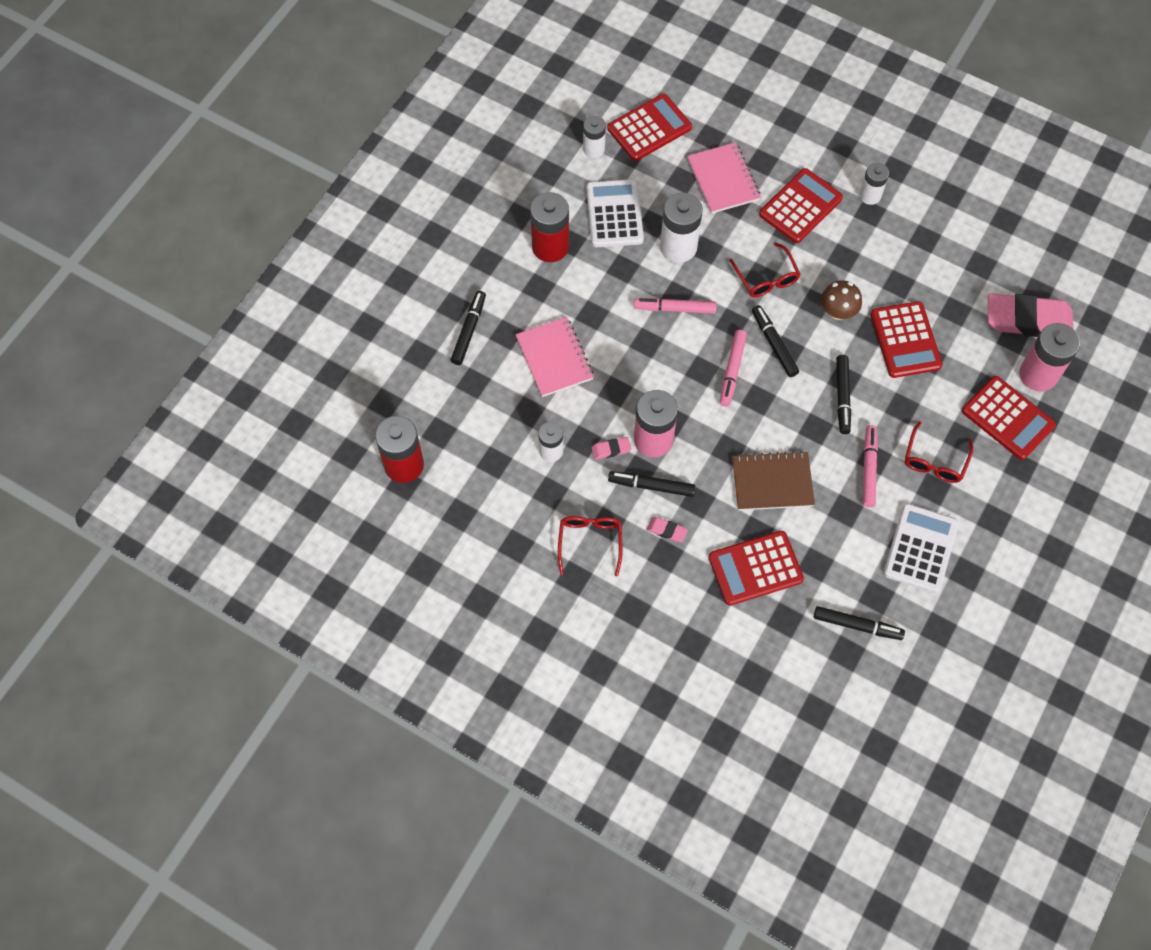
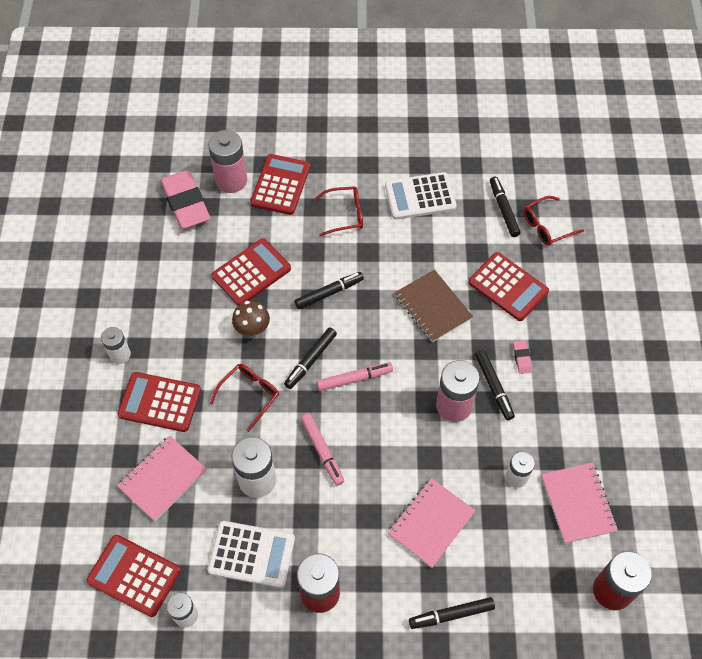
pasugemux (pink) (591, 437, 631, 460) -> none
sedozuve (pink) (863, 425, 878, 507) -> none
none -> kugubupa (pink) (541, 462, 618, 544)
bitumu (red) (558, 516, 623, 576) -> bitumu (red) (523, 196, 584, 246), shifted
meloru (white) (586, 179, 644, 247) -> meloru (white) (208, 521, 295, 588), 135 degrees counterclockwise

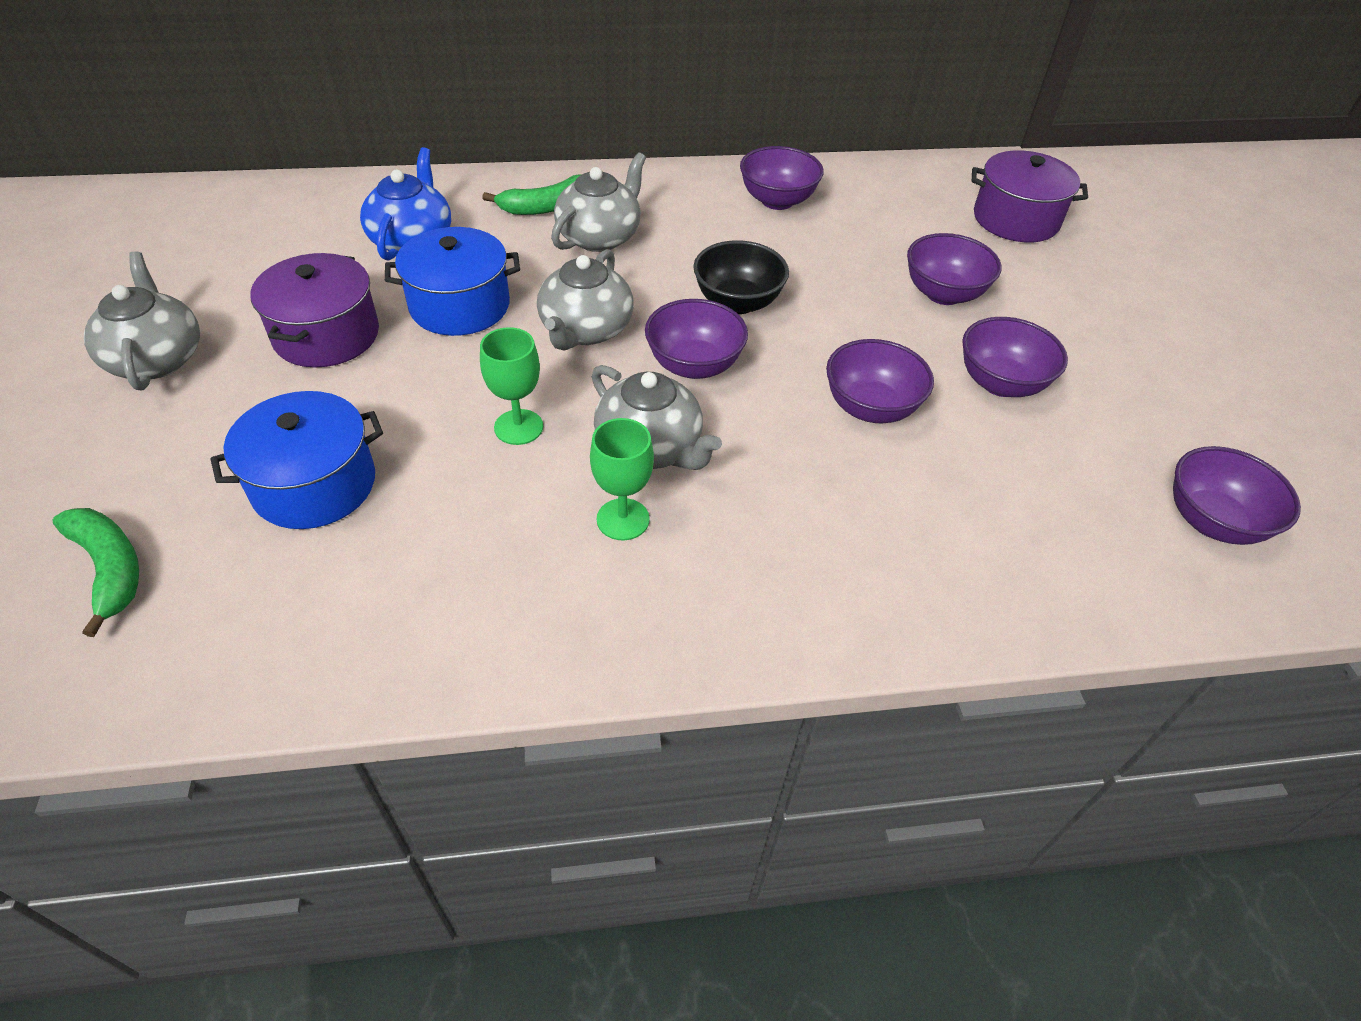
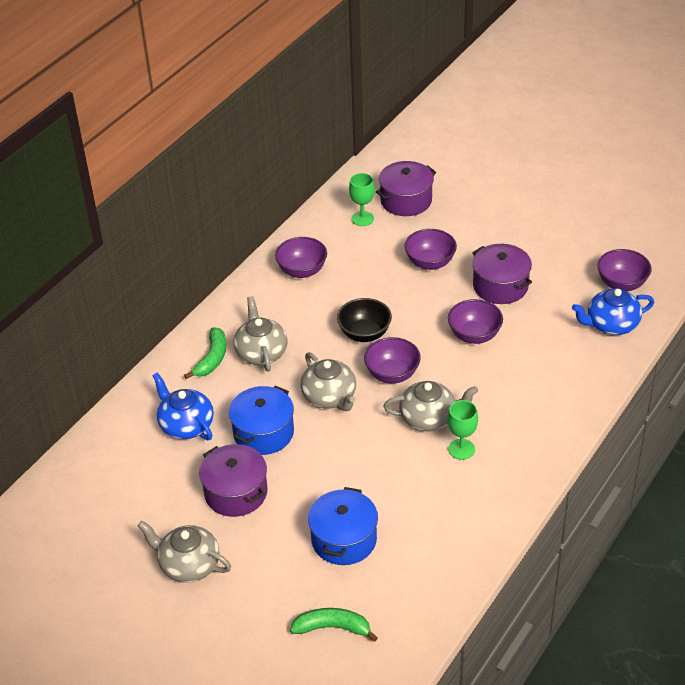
none -> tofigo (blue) (572, 288, 654, 335)
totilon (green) (480, 327, 543, 445) -> totilon (green) (349, 173, 375, 226), shifted
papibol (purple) (962, 317, 1068, 397) -> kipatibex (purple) (472, 244, 532, 304)

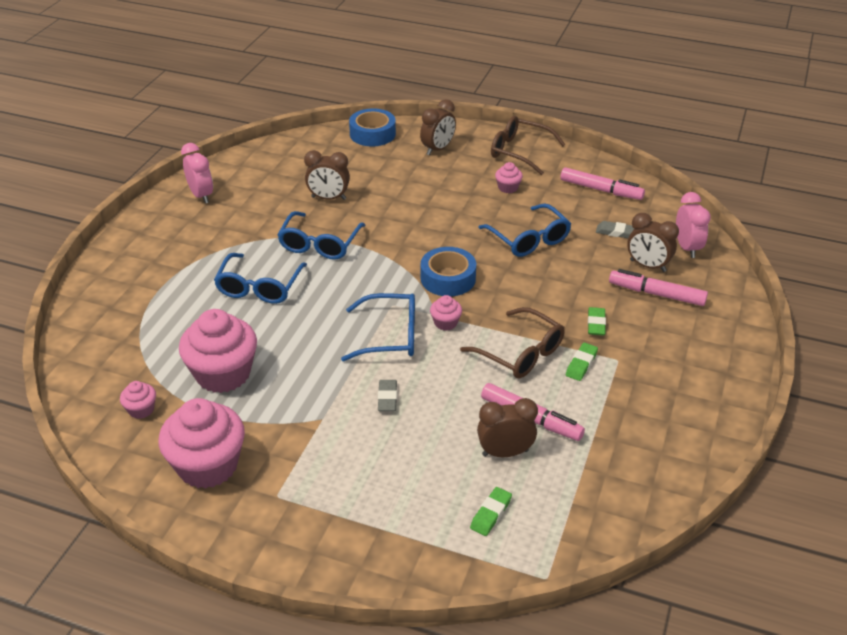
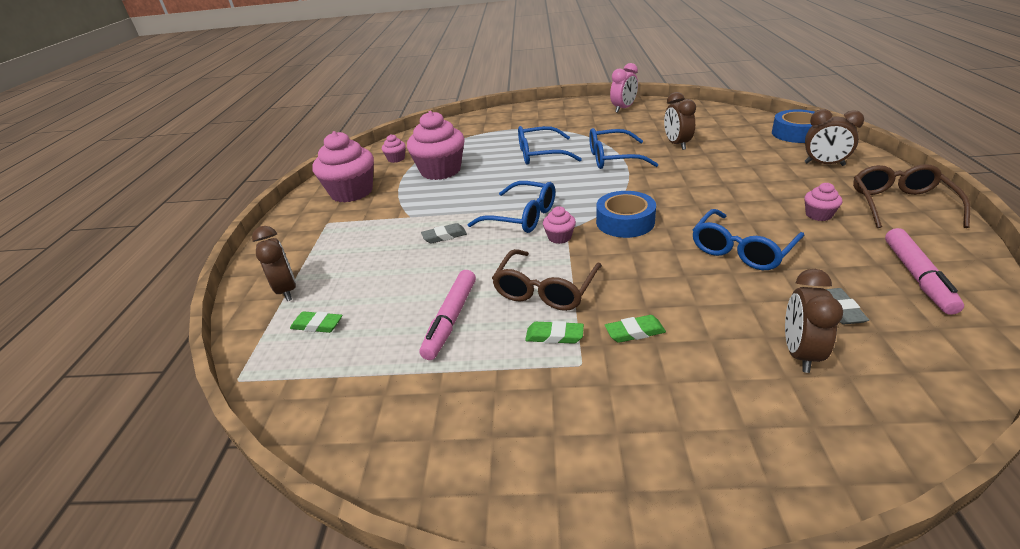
sedozuve (pink) (609, 269, 708, 306) -> none
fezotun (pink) (676, 192, 711, 258) -> none
fezotun (brown) (477, 398, 538, 457) -> fezotun (brown) (252, 226, 296, 301), shifted
bitumu (blue) (341, 293, 415, 361) -> bitumu (blue) (468, 181, 555, 233), 45 degrees counterclockwise

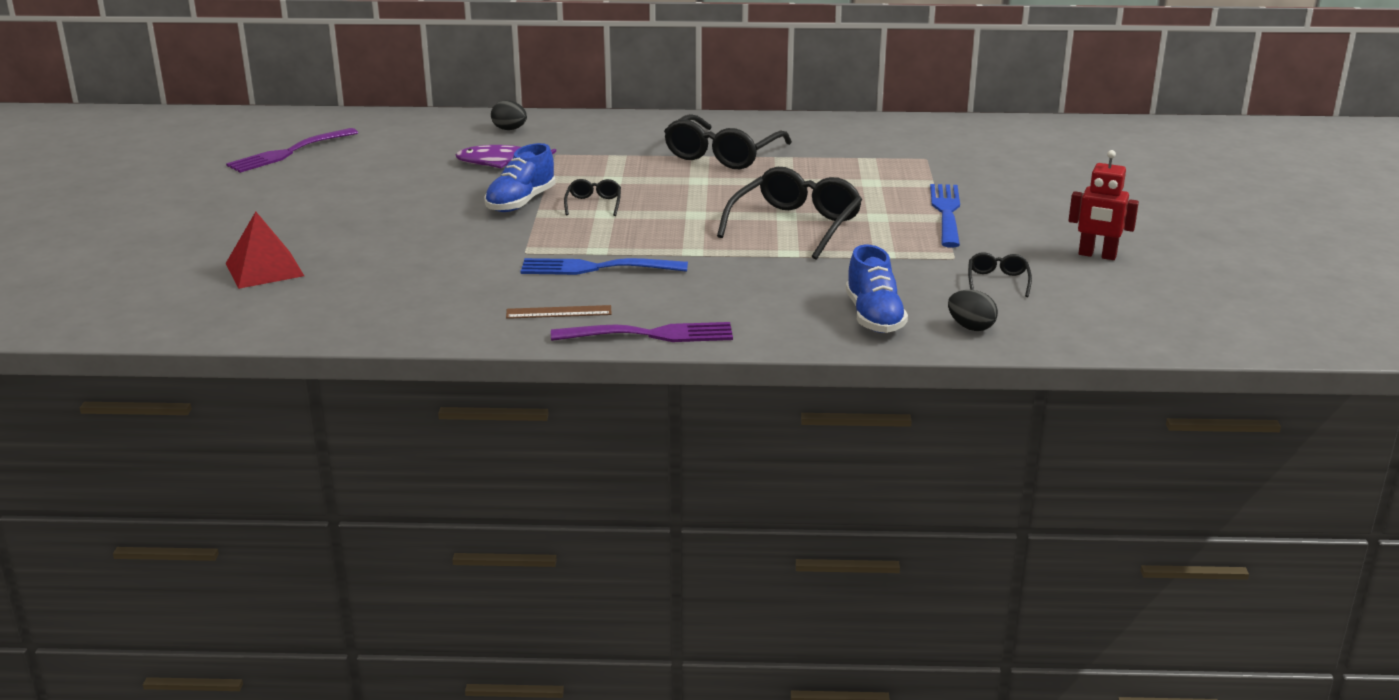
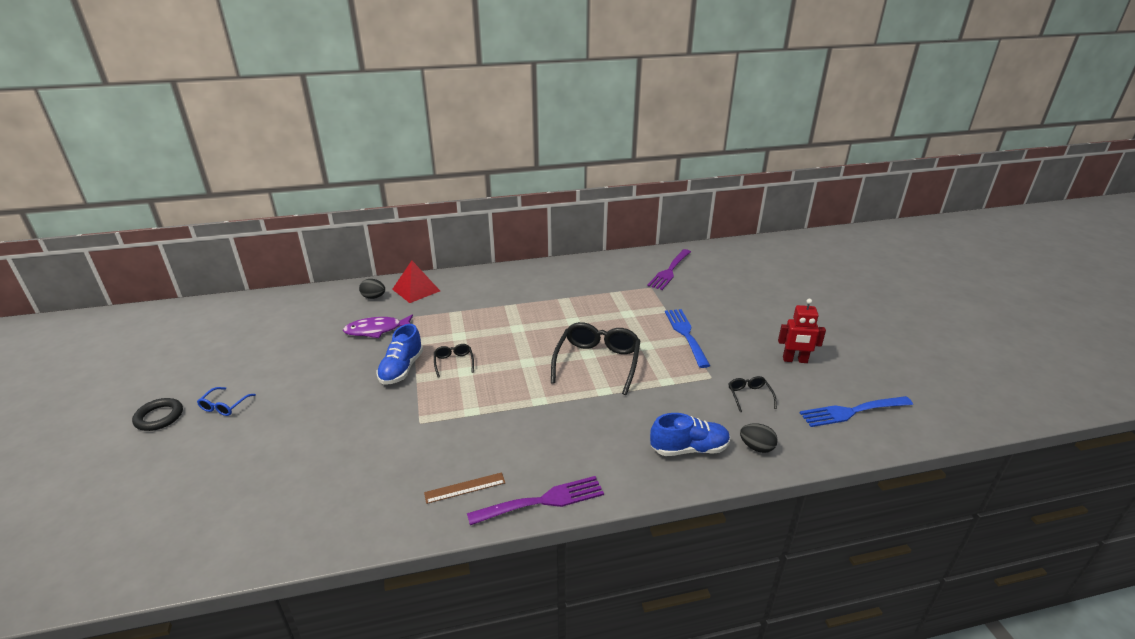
bitumu (black) (664, 114, 792, 169) -> none
none -> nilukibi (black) (132, 398, 183, 431)
none -> bitumu (blue) (197, 387, 256, 416)
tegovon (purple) (226, 128, 358, 173) -> tegovon (purple) (647, 249, 691, 290), shifted
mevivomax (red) (226, 212, 304, 289) -> mevivomax (red) (392, 260, 440, 303), shifted
tegovon (blue) (521, 258, 688, 275) -> tegovon (blue) (800, 396, 913, 427), shifted
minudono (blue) (846, 245, 908, 333) -> minudono (blue) (650, 413, 730, 456), 75 degrees counterclockwise

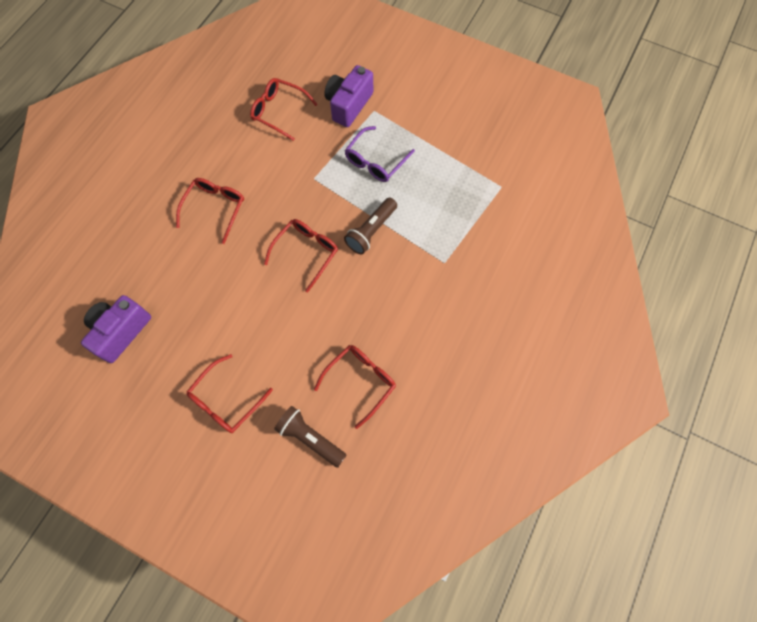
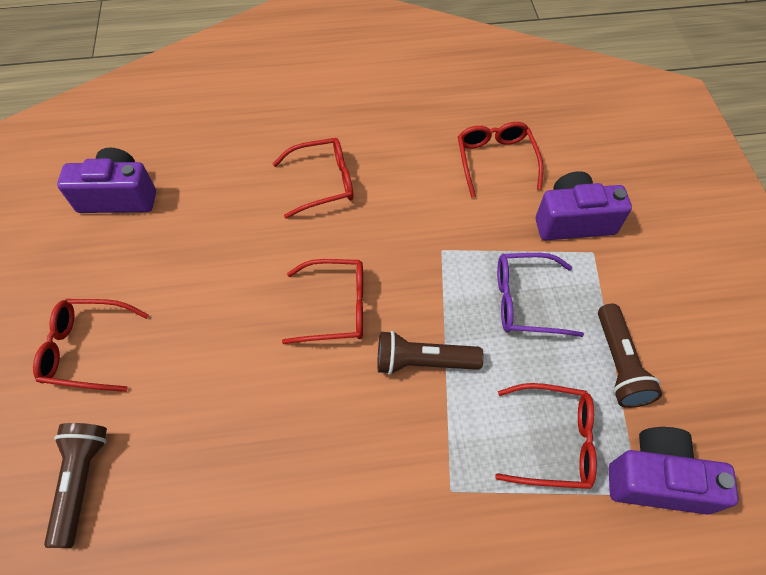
none -> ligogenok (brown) (598, 304, 662, 408)
none -> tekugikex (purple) (609, 427, 739, 515)
bitumu (red) (314, 345, 396, 429) -> bitumu (red) (495, 383, 597, 489), shifted

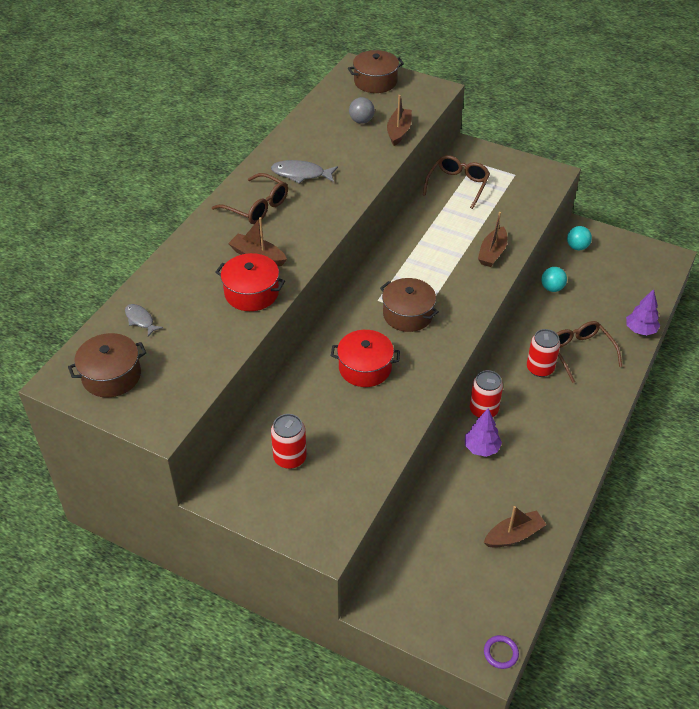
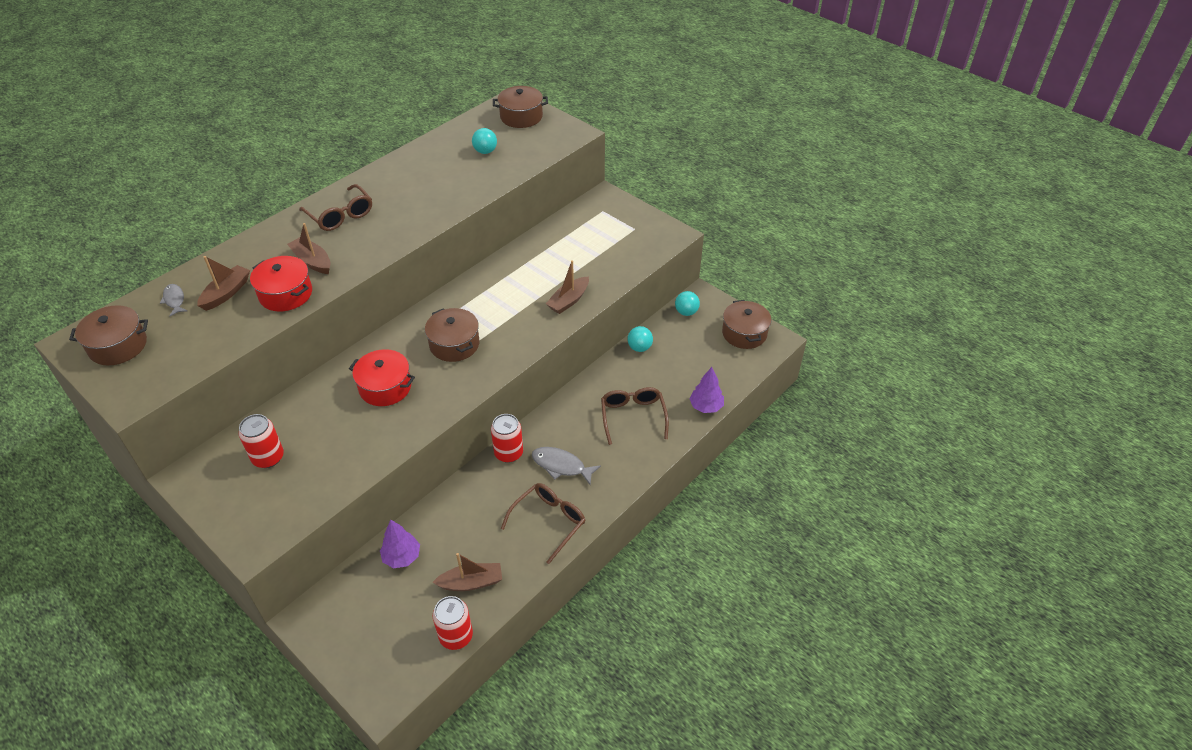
nilukibi (purple) (484, 635, 519, 669) -> none
none -> kipatibex (brown) (722, 300, 771, 349)
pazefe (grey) (271, 160, 338, 184) -> pazefe (grey) (532, 447, 601, 485), shifted
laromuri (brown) (387, 95, 412, 146) -> laromuri (brown) (197, 256, 250, 311), shifted
bitumu (brown) (423, 155, 490, 209) -> bitumu (brown) (501, 483, 585, 564), shifted
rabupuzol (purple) (465, 408, 502, 457) -> rabupuzol (purple) (380, 520, 420, 568), shifted
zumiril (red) (527, 329, 560, 377) -> zumiril (red) (433, 596, 473, 650), shifted
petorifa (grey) (349, 97, 375, 124) -> petorifa (turquoise) (472, 128, 497, 154)

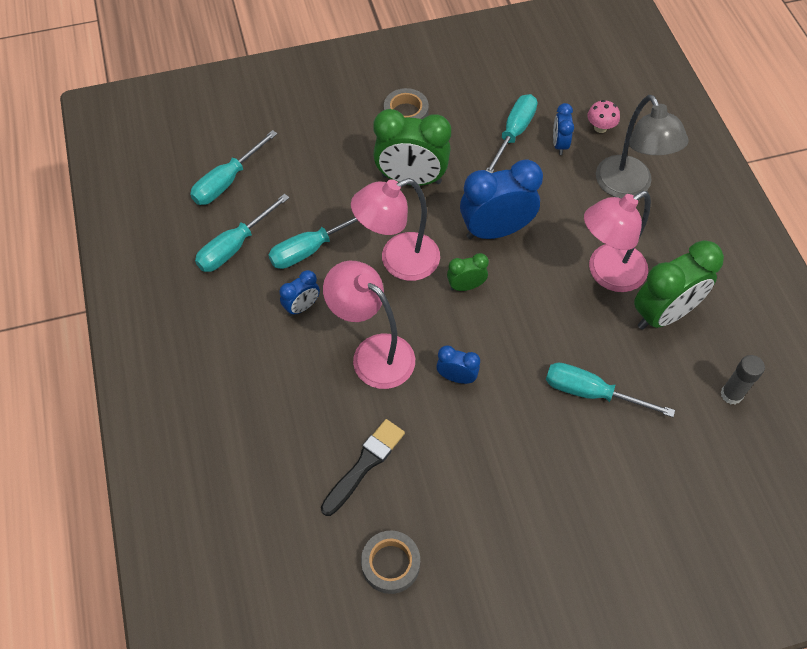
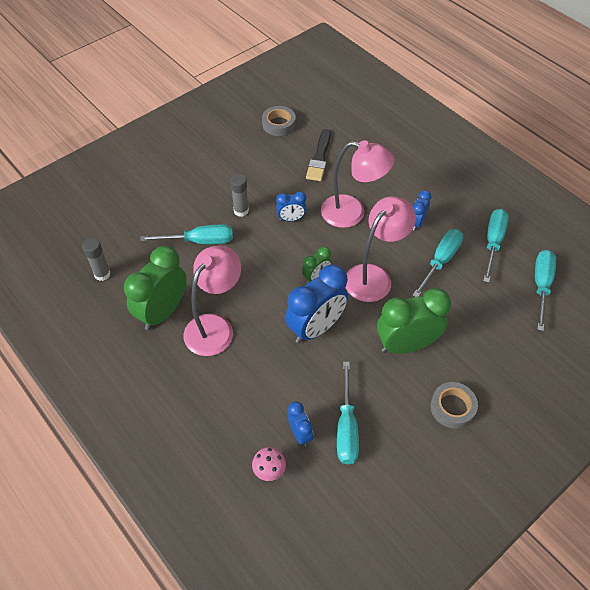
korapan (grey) (596, 95, 688, 199) -> none
none -> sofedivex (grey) (230, 174, 249, 217)

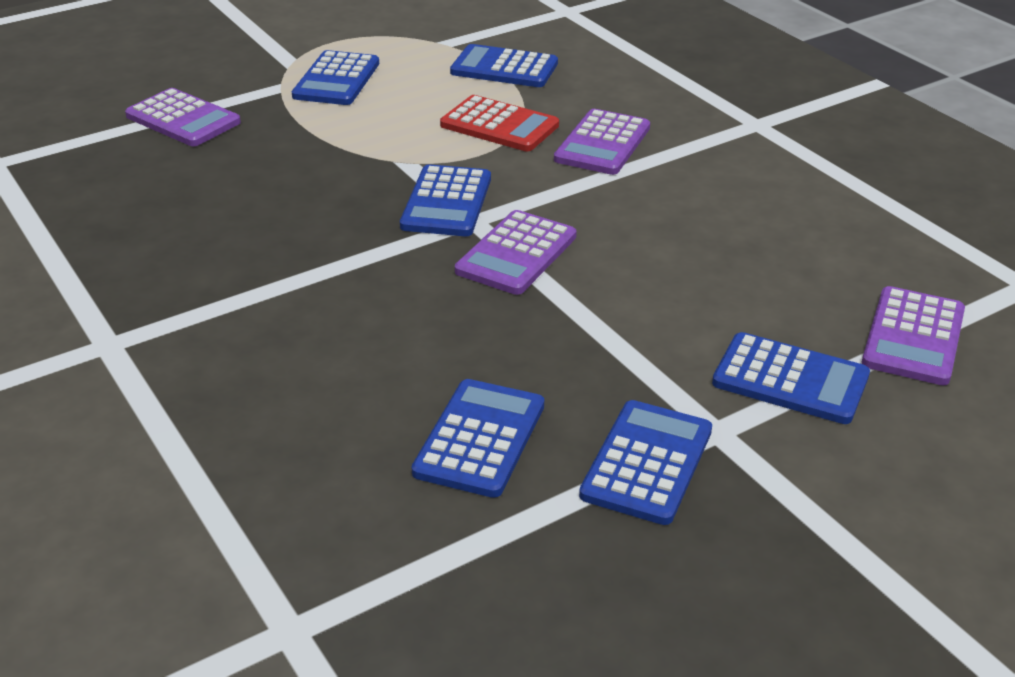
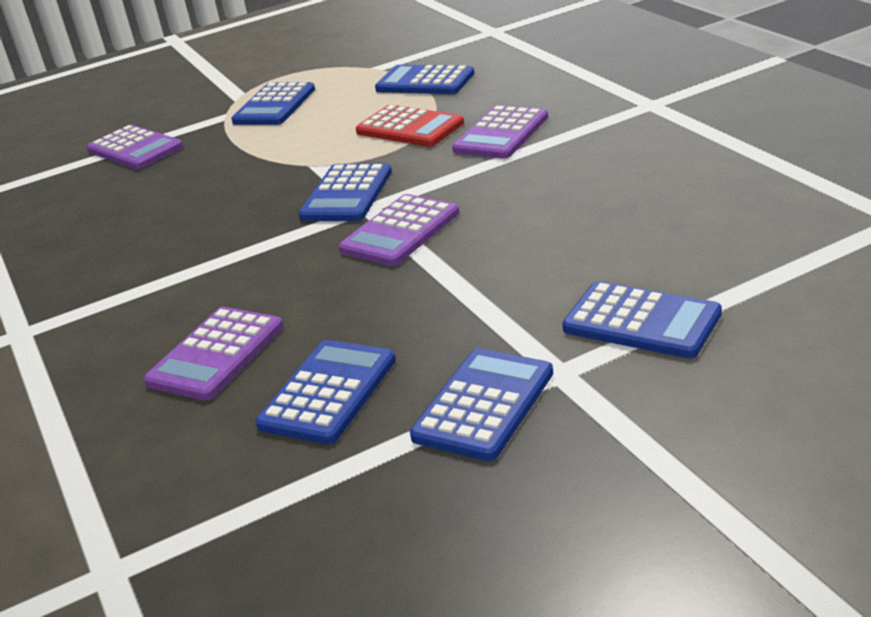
meloru (purple) (862, 286, 965, 386) -> meloru (purple) (144, 307, 283, 401), shifted

